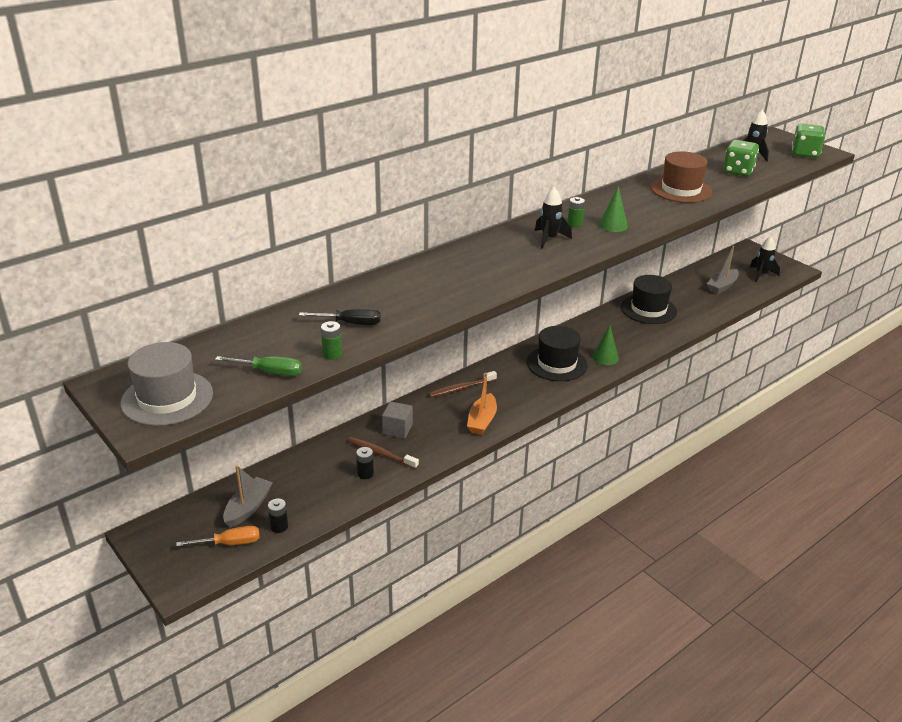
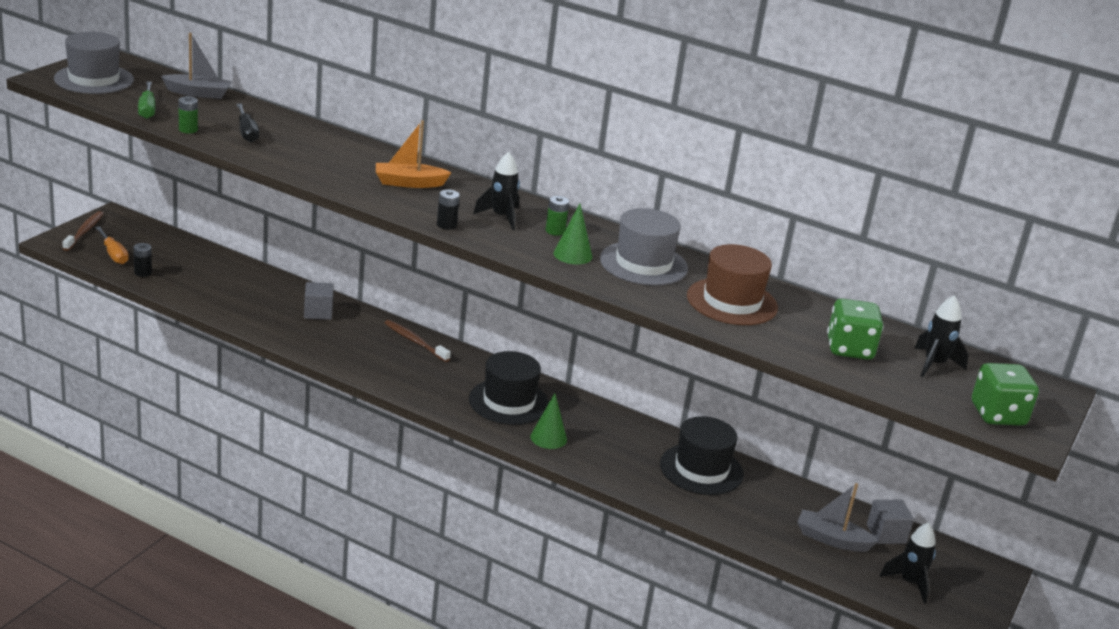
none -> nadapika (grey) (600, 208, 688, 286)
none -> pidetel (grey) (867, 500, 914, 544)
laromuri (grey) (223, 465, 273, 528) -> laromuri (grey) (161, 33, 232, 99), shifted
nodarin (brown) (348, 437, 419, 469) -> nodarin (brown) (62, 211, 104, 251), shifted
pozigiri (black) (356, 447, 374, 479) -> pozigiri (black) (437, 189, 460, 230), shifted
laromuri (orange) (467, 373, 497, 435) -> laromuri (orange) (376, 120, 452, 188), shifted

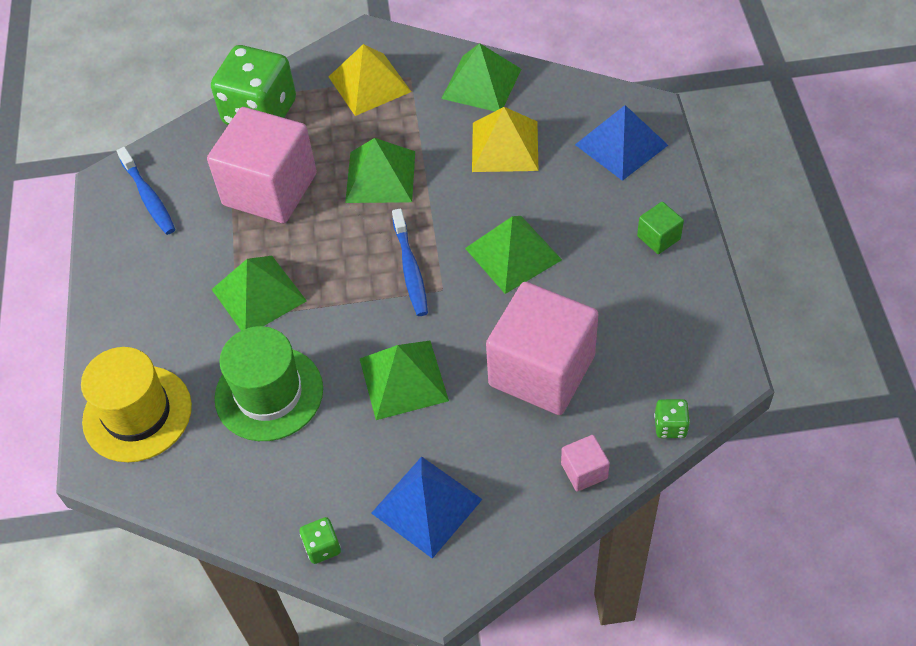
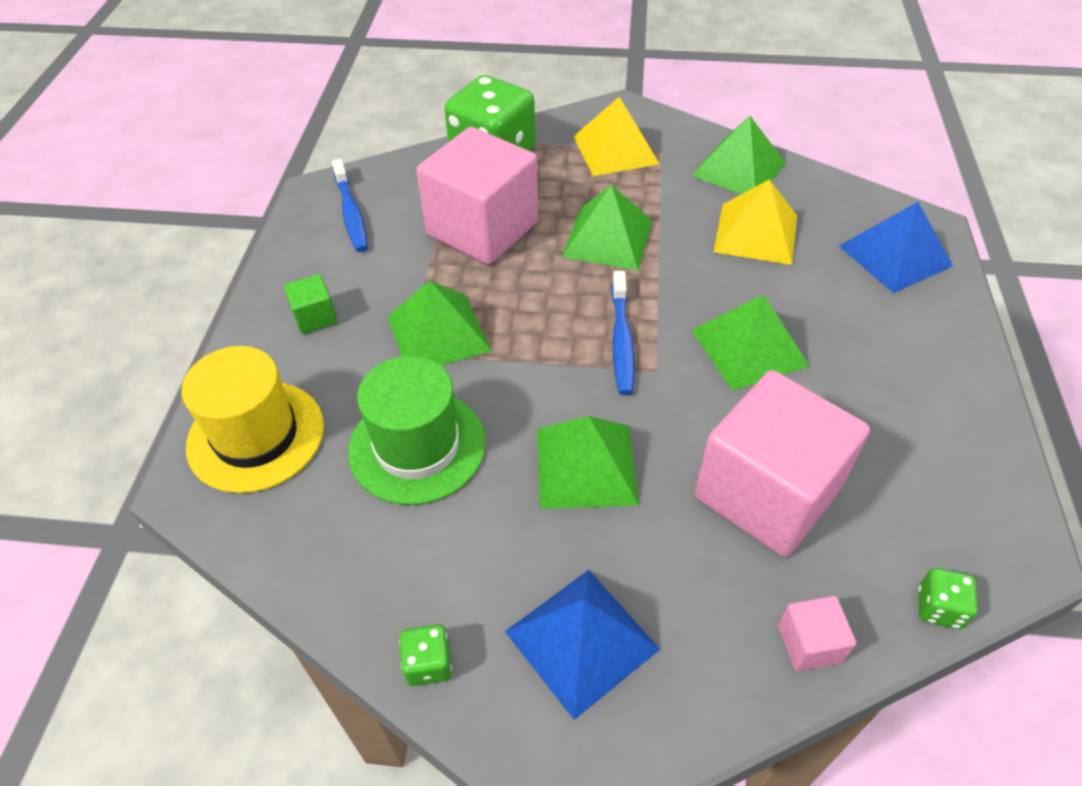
pidetel (green) (637, 202, 684, 254) -> pidetel (green) (284, 274, 337, 334), shifted

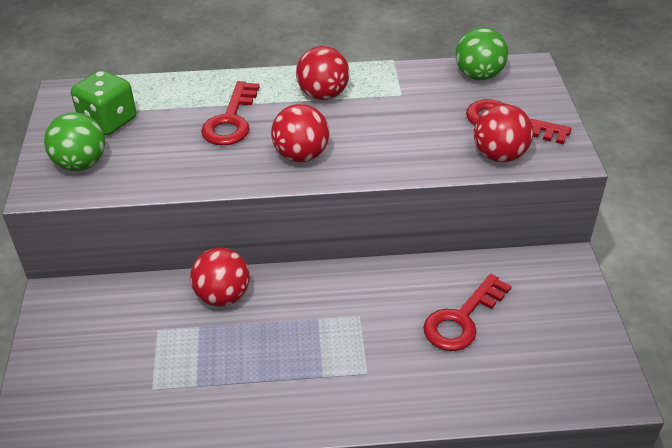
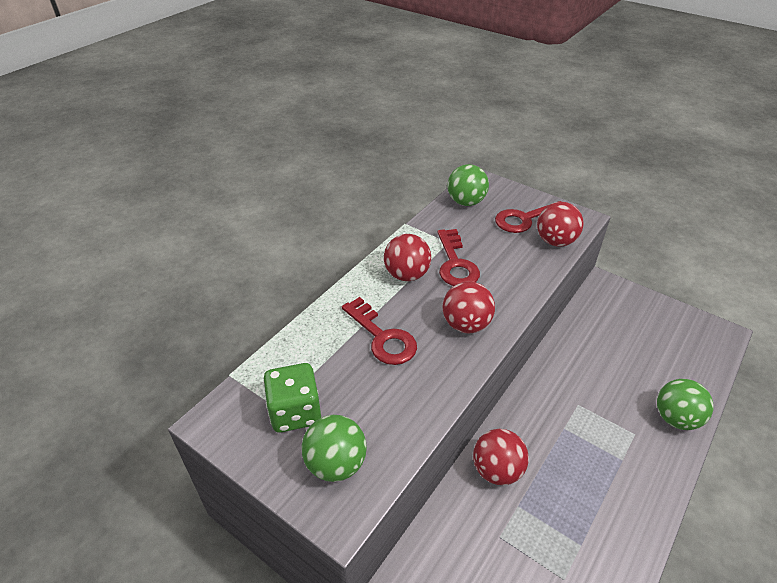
none -> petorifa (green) (657, 379, 714, 430)
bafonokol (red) (423, 274, 511, 351) -> bafonokol (red) (437, 229, 480, 286), shifted

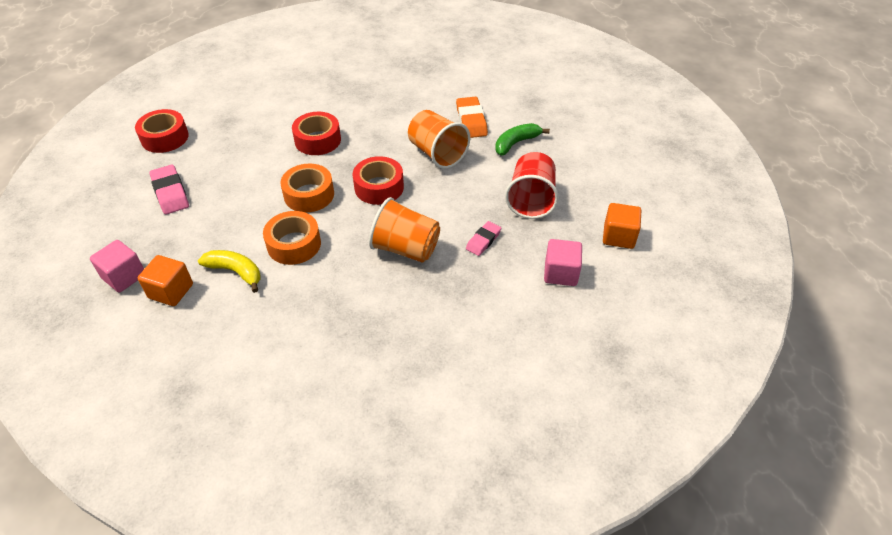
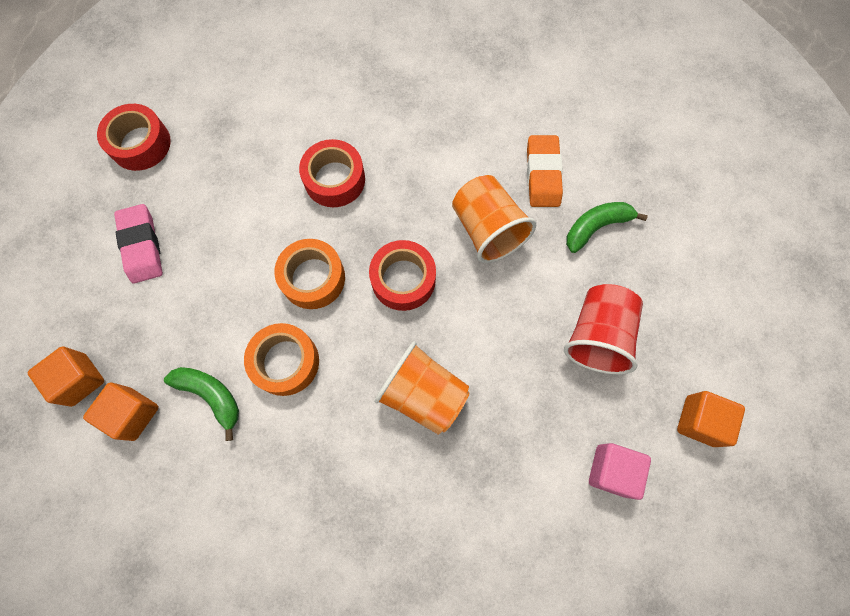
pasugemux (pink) (466, 221, 501, 256) -> none
pidetel (pink) (90, 240, 144, 292) -> pidetel (orange) (28, 347, 104, 407)
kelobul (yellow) (198, 250, 260, 293) -> kelobul (green) (164, 367, 239, 441)

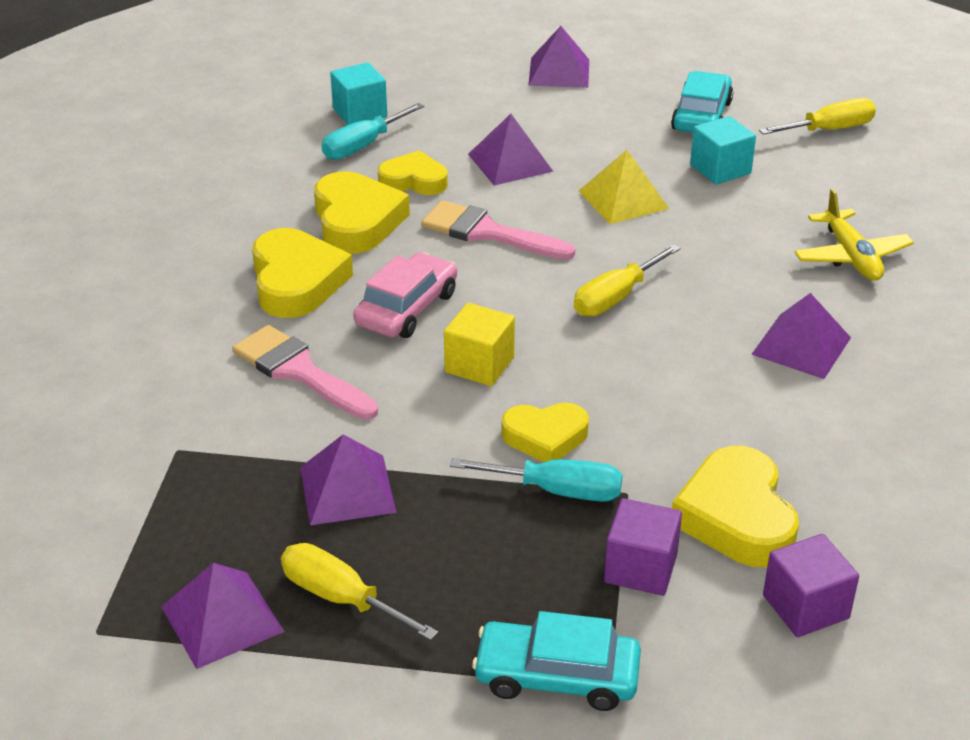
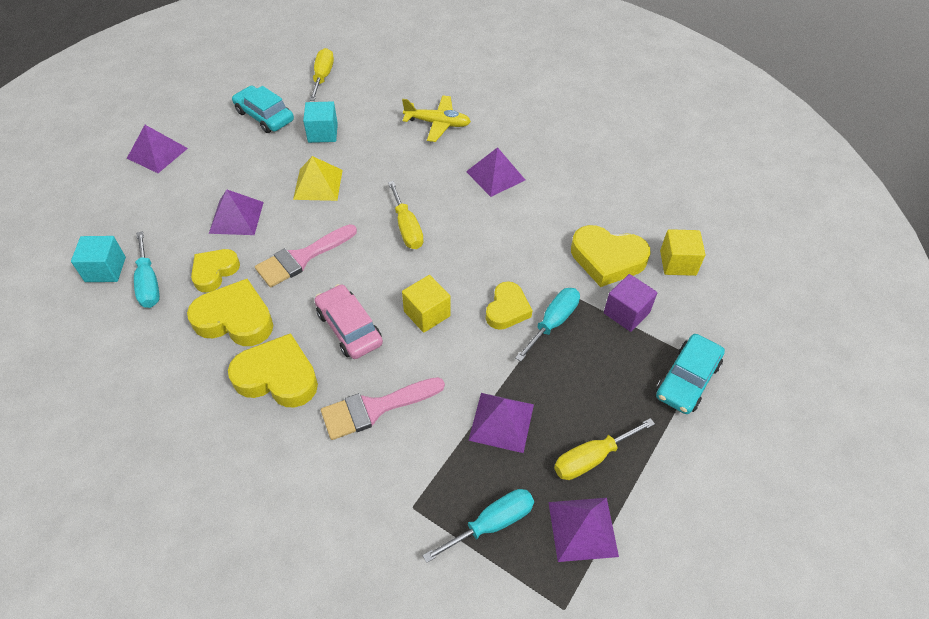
none -> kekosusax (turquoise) (422, 489, 534, 563)
pidetel (purple) (763, 534, 859, 637) -> pidetel (yellow) (660, 229, 705, 276)

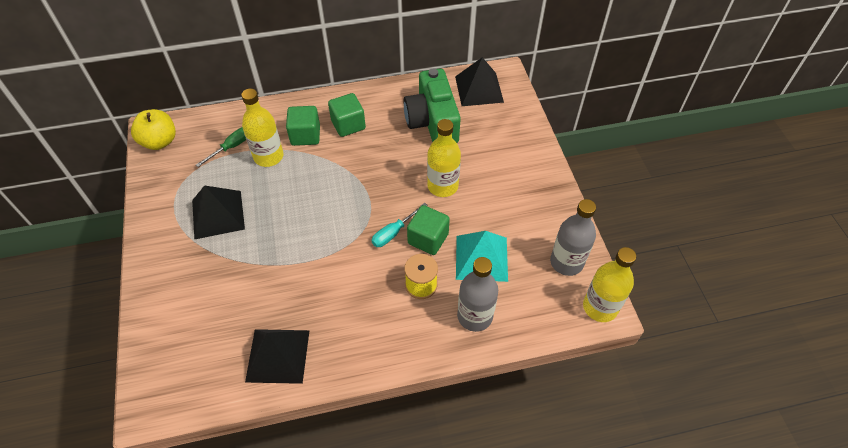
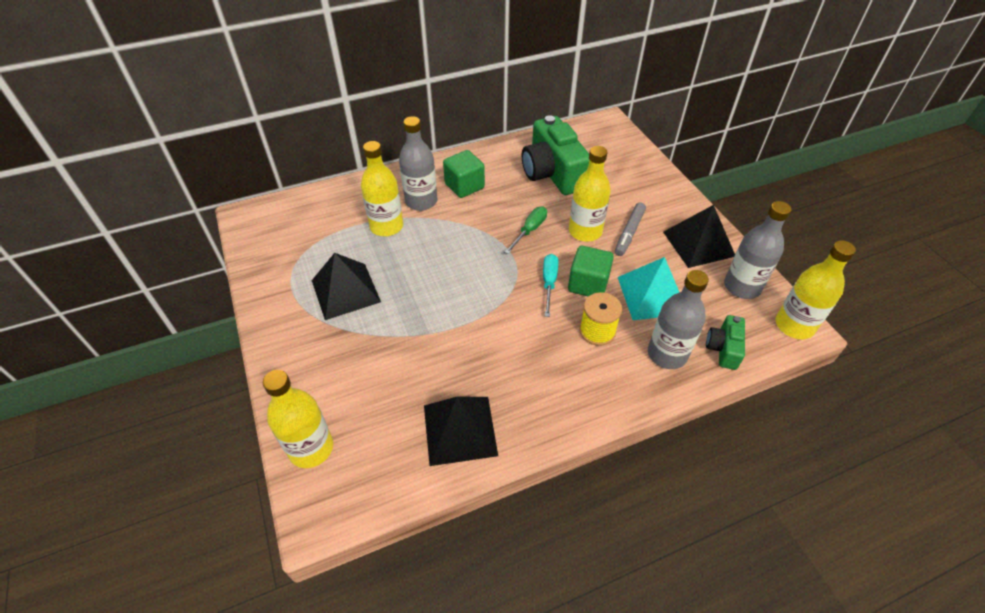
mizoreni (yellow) (131, 109, 176, 150) -> none
none -> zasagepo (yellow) (263, 370, 333, 468)
none -> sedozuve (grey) (615, 202, 646, 256)
none -> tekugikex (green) (706, 315, 745, 370)
kekosusax (green) (196, 127, 246, 167) -> kekosusax (green) (504, 206, 547, 254), shifted
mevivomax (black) (455, 57, 504, 106) -> mevivomax (black) (663, 205, 735, 268), shifted
pidetel (green) (286, 106, 320, 146) -> zasagepo (grey) (399, 116, 437, 211)
kekosusax (turquoise) (372, 203, 427, 247) -> kekosusax (turquoise) (543, 254, 558, 317), 150 degrees clockwise

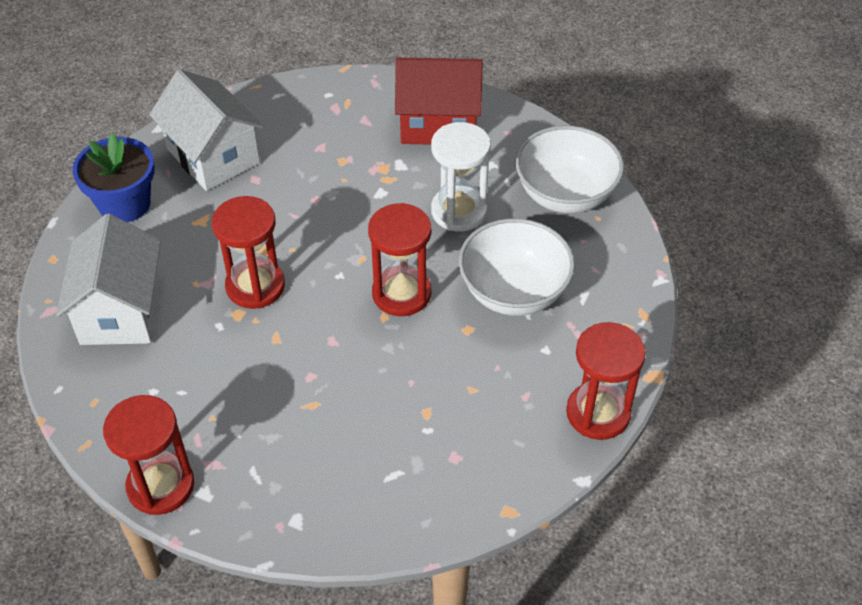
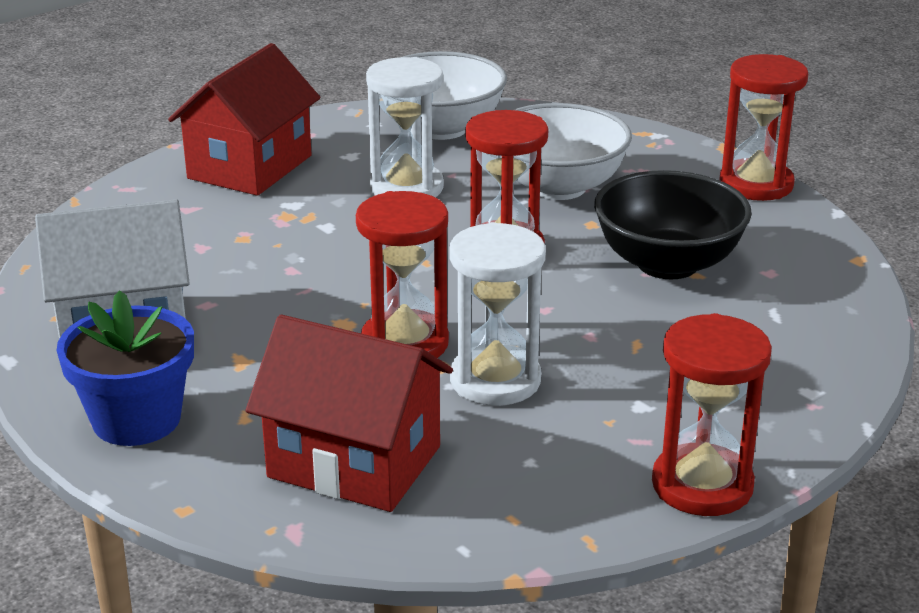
none -> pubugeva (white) (449, 222, 545, 406)
none -> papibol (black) (594, 170, 752, 279)
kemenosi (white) (56, 214, 161, 345) -> kemenosi (red) (246, 315, 453, 512)

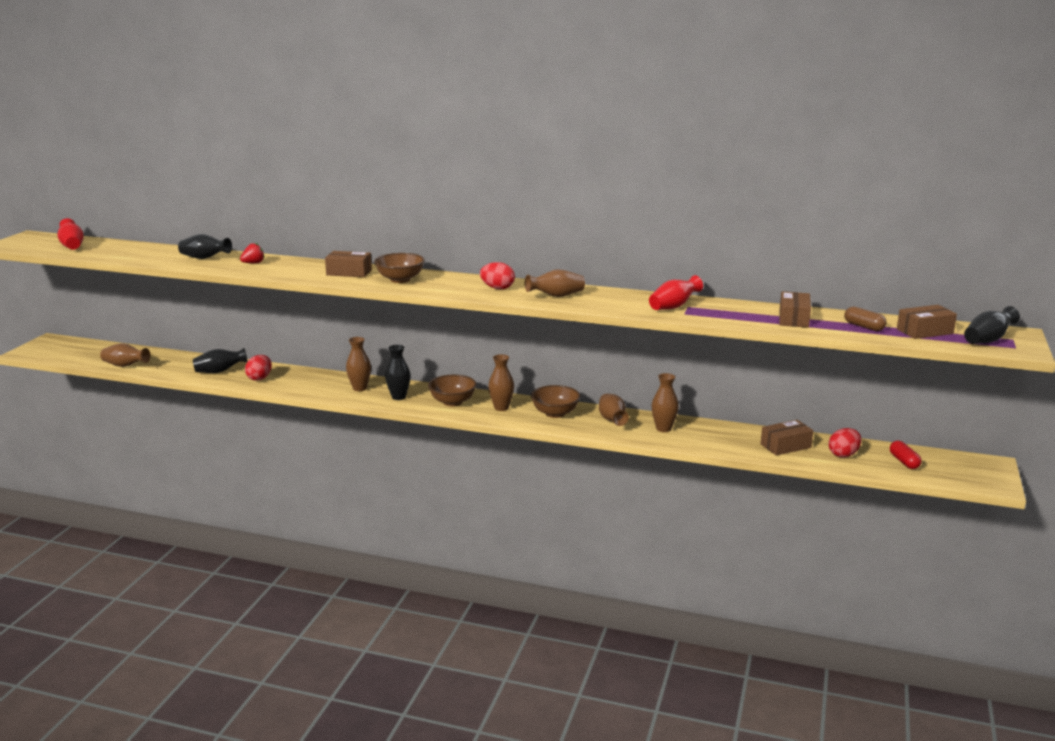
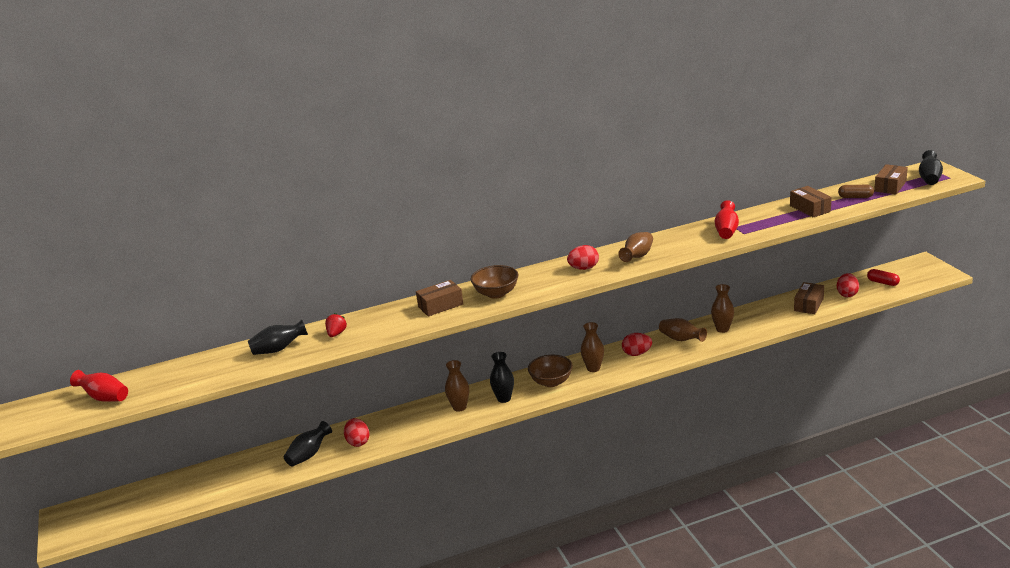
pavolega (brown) (100, 343, 151, 367) -> none
papibol (brown) (531, 385, 580, 418) -> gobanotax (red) (622, 333, 652, 356)

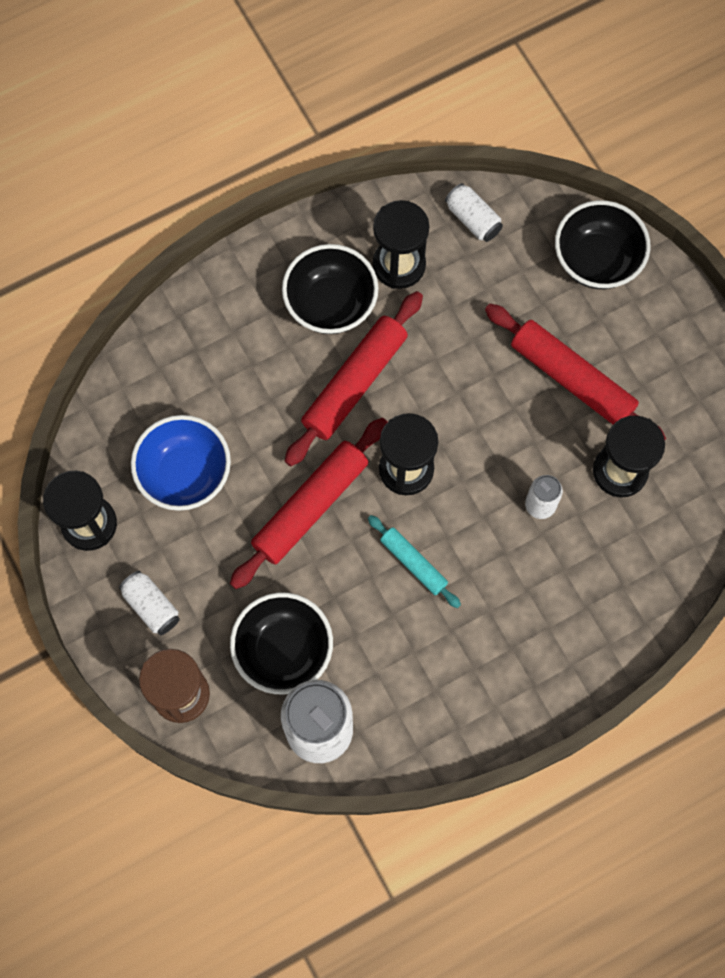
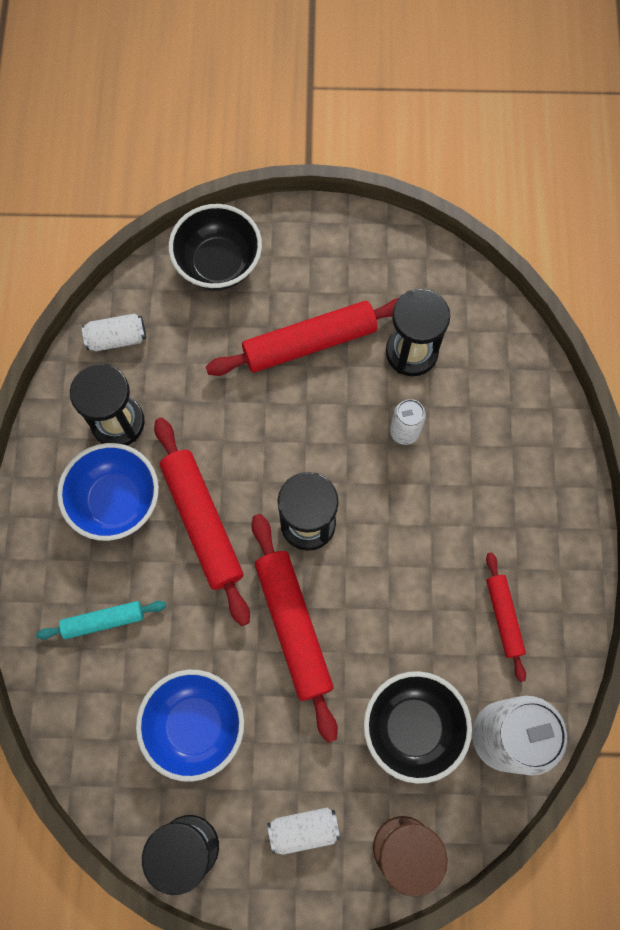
none -> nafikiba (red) (486, 552, 526, 682)
nafikiba (turquoise) (368, 515, 461, 608) -> nafikiba (turquoise) (36, 601, 166, 640), shifted
papibol (black) (282, 244, 379, 334) -> papibol (blue) (57, 443, 159, 541)

